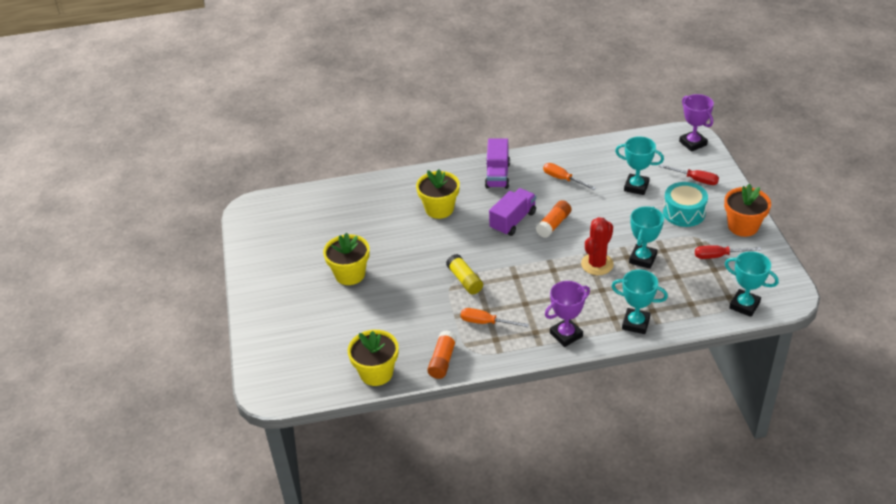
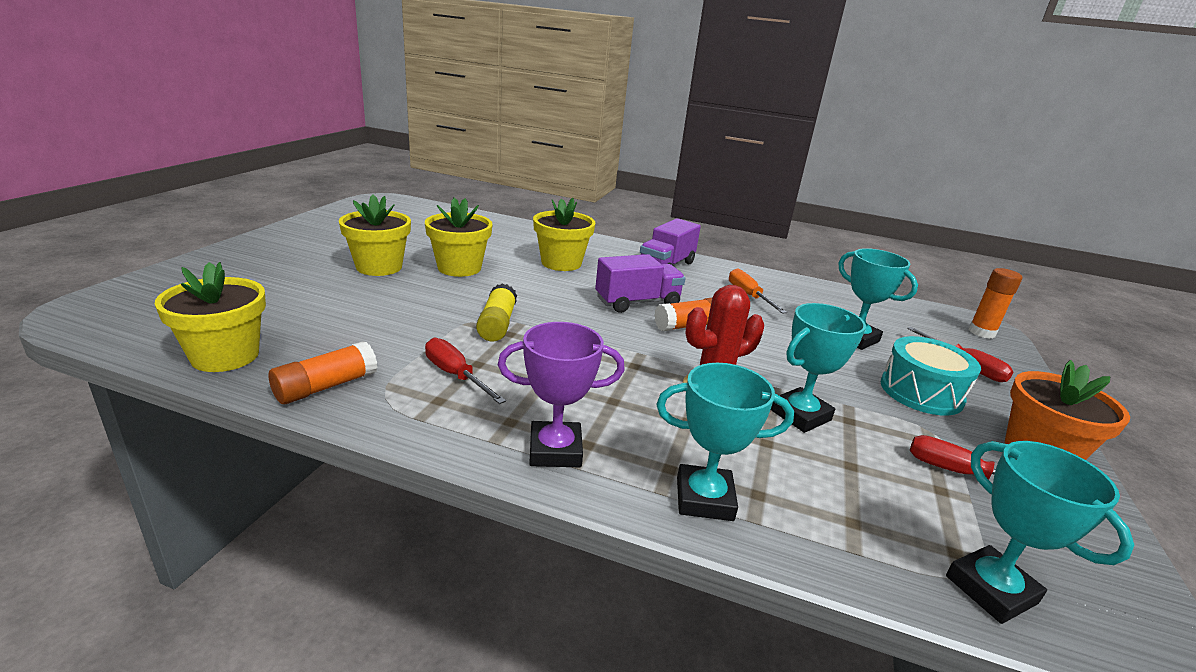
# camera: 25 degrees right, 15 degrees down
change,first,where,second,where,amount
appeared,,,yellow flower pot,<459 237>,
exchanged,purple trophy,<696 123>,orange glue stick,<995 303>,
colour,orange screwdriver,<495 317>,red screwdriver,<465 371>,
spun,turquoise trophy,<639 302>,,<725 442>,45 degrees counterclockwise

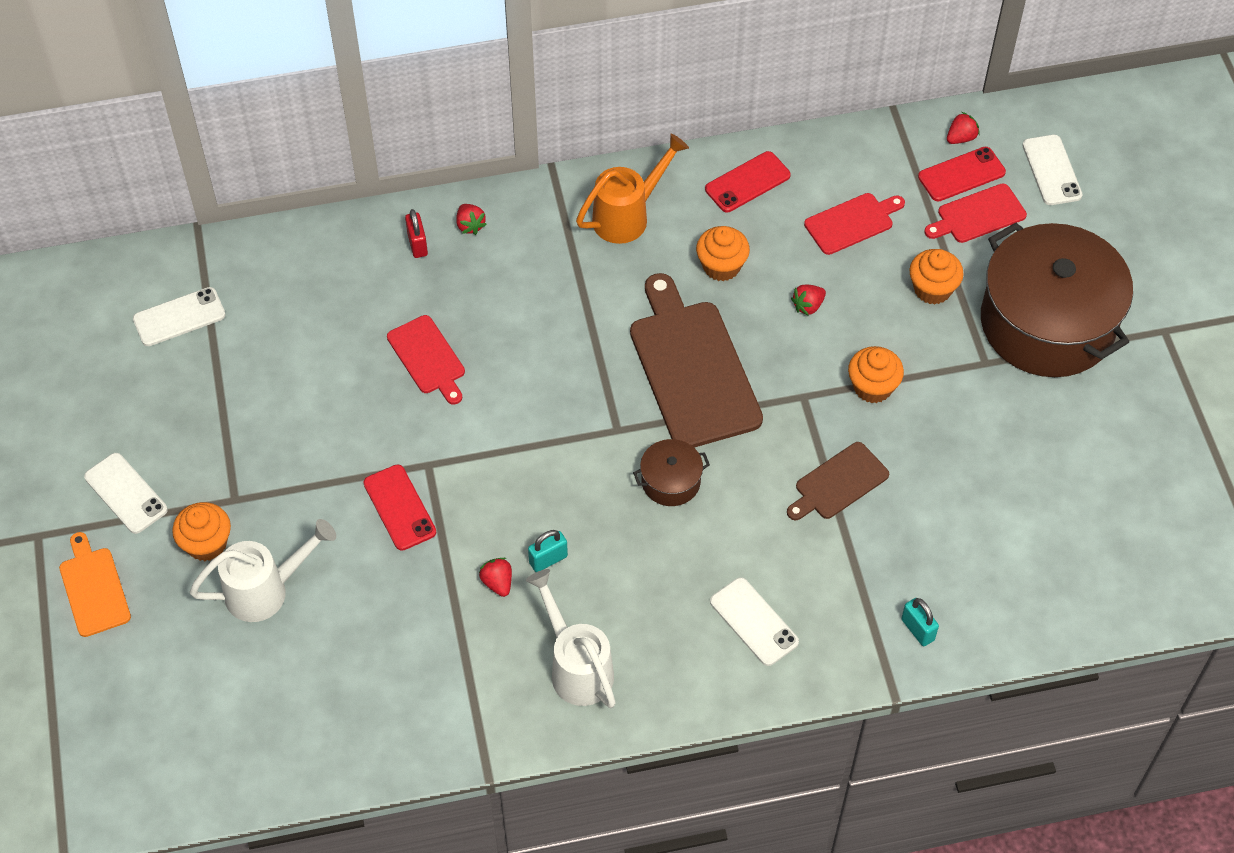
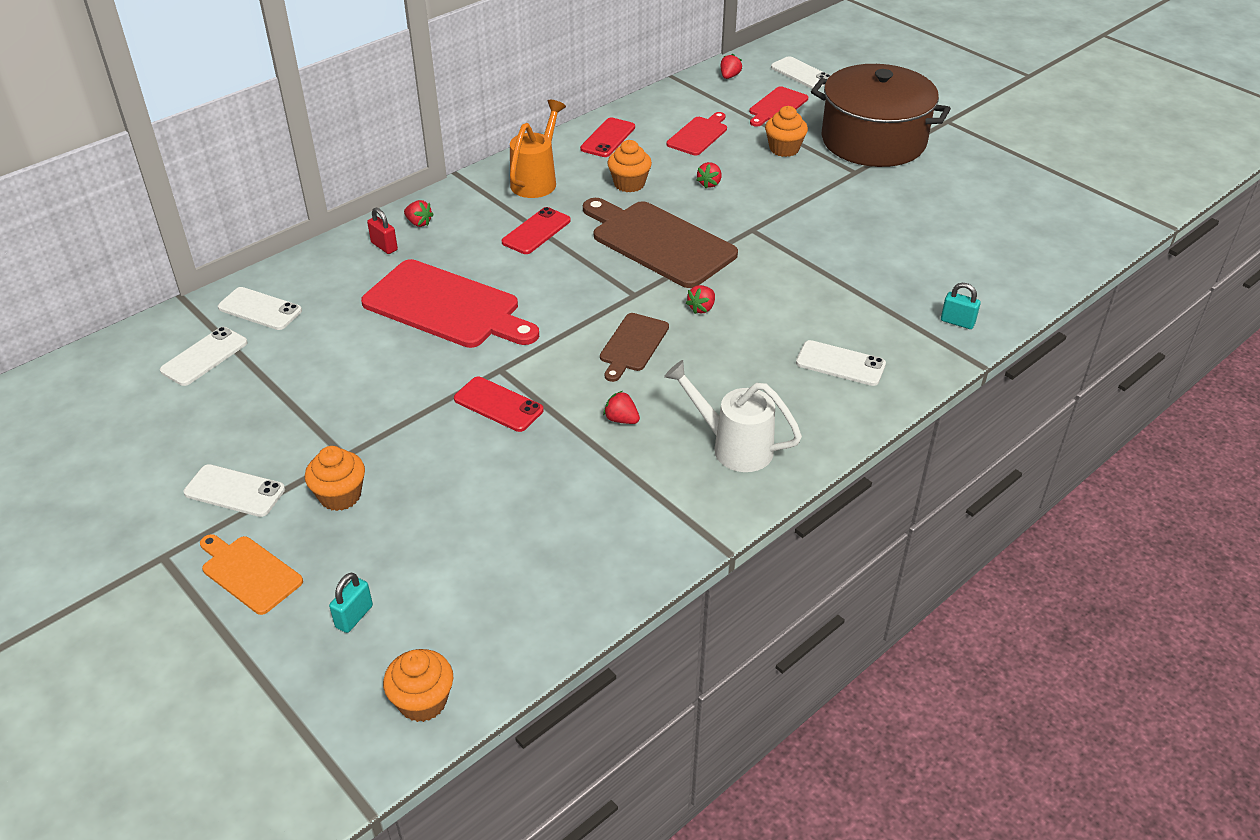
# camera: 30 degrees left, 15 degrees down
change,first,where,second,where,amount
missing,white watering can,<263 570>,,,
appeared,,,white phone,<260 308>,
relocated,turquoise padlock,<548 551>,,<351 602>,
relocated,brown cutting board,<838 481>,,<634 347>,
relocated,orange cupcake,<876 374>,,<418 685>,
relocated,red phone,<962 174>,,<536 230>,
exchanged,brown pot,<671 472>,red strawberry,<700 299>,
size,red cutting board,<426 360>,,<450 303>,x1.88

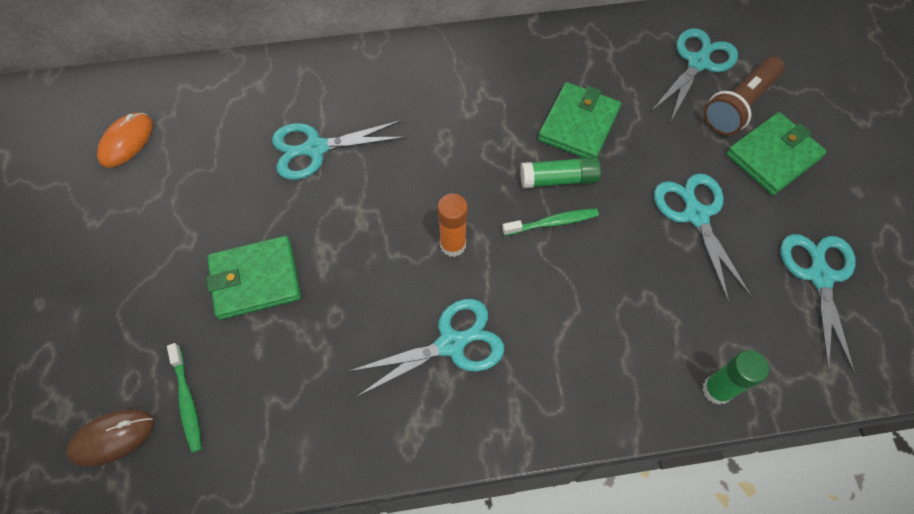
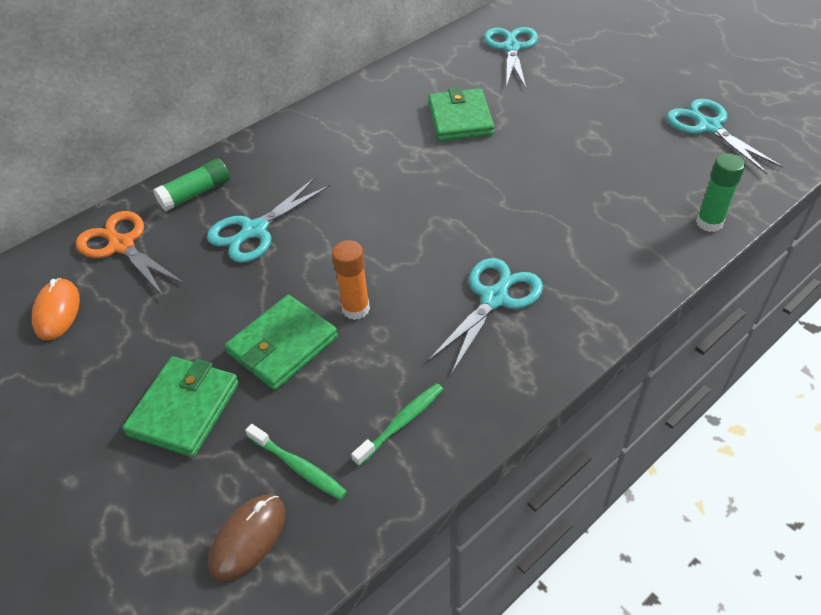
# camera: 30 degrees left, 15 degrees down
change,first,where,second,where,amount
missing,turquoise scissors,<703 238>,,,
missing,brown flashlight,<744 96>,,,
appeared,,,orange scissors,<130 254>,
relocated,orange glue stick,<452 225>,,<351 280>,
relocated,green toothbrush,<550 222>,,<397 424>,
relocated,green glue stick,<560 172>,,<191 185>,
relocated,green wallet,<776 153>,,<180 406>,

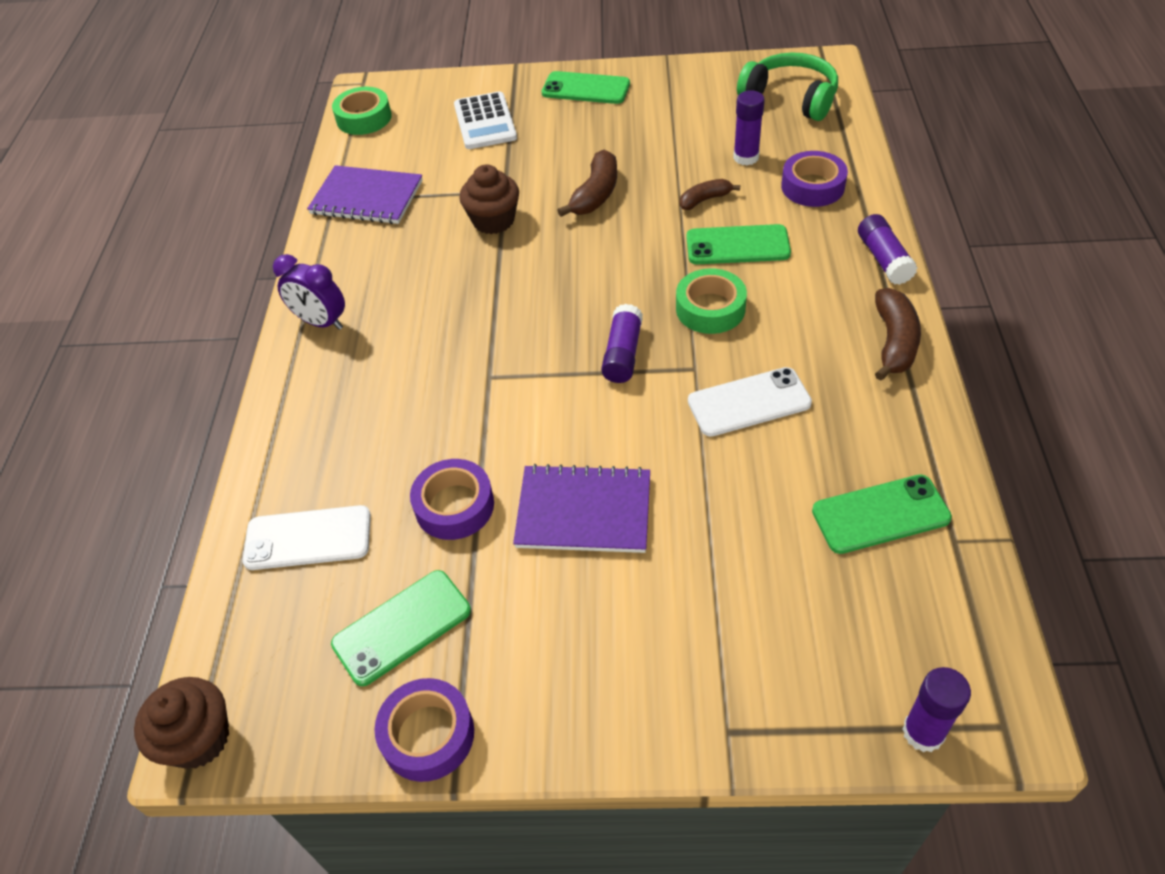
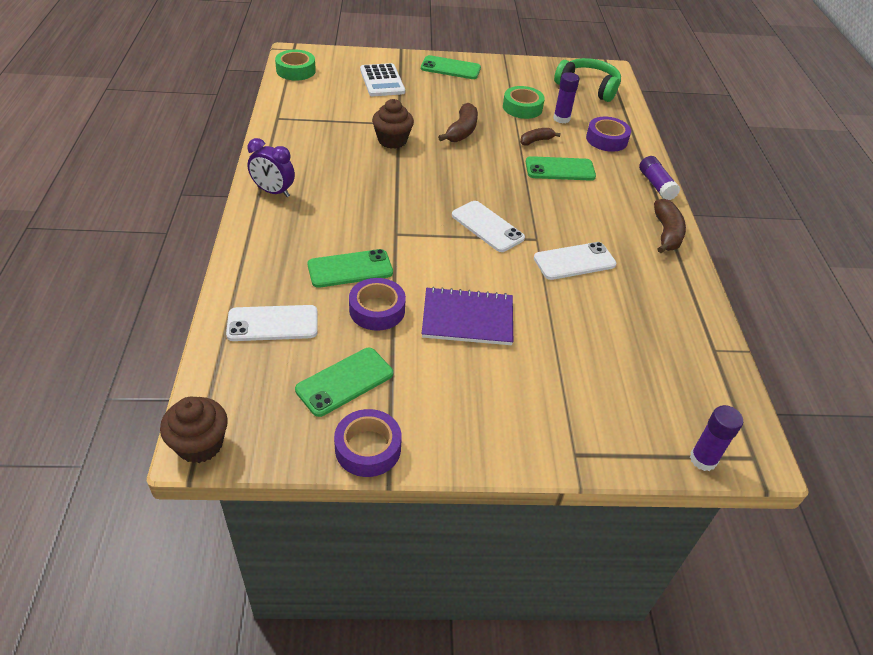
# camera: 10 degrees left, 5 degrees down
change,first,where,second,where,amount
missing,purple notebook,<365 194>,,,
relocated,green tape,<711 301>,,<524 102>,
relocated,green phone,<882 514>,,<350 268>,
exchanged,purple glue stick,<622 343>,white phone,<488 226>,

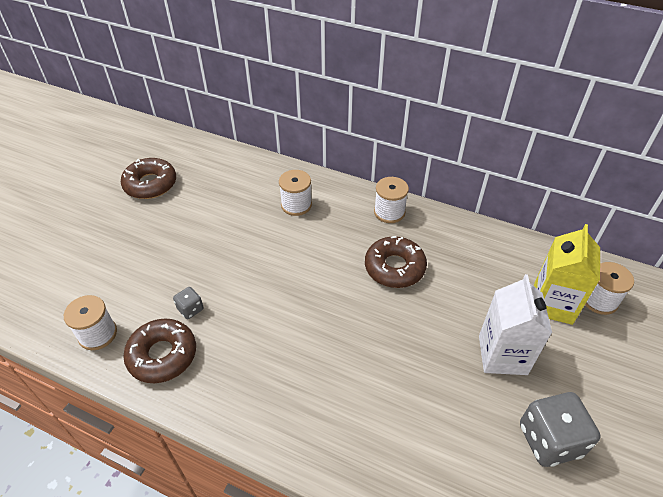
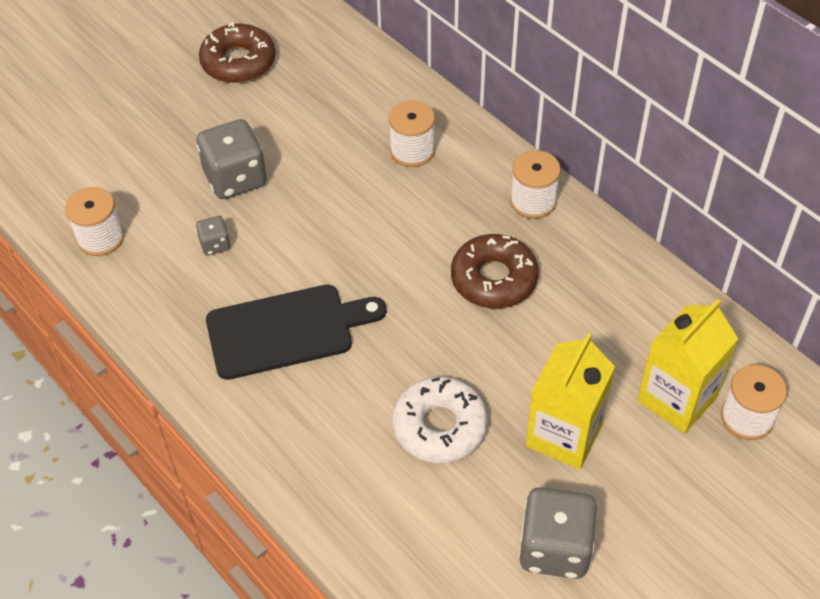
# camera: 25 degrees right, 5 degrees up
change,first,where,second,where,amount
missing,brown donut,<159 351>,,,
appeared,,,grey dice,<232 159>,
appeared,,,black cutting board,<296 332>,
appeared,,,white donut,<440 420>,
colour,white carton,<515 324>,yellow carton,<570 401>,

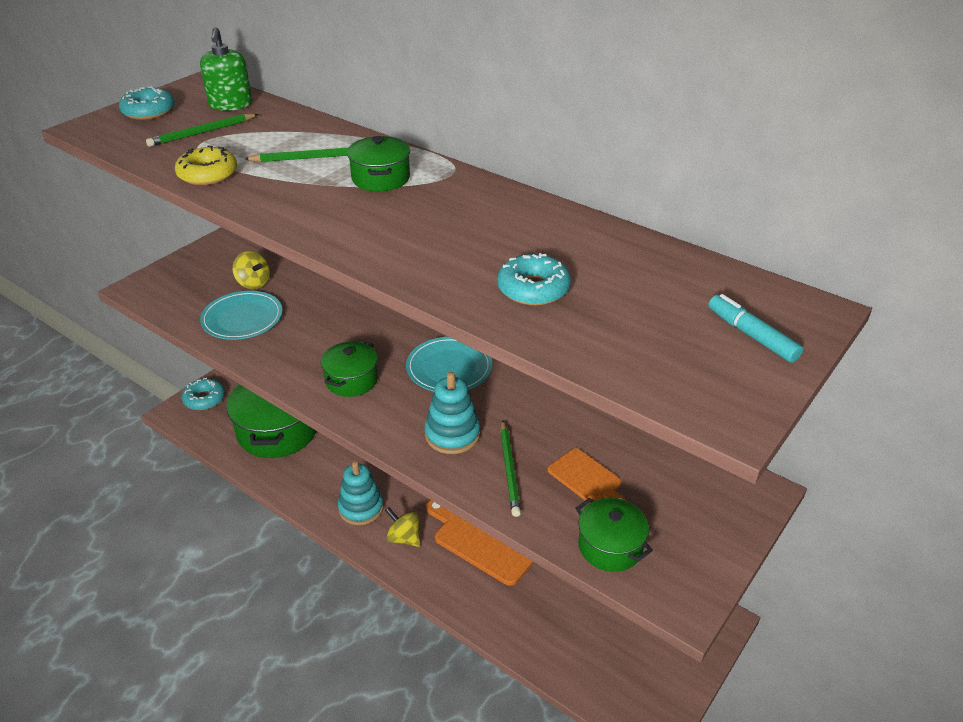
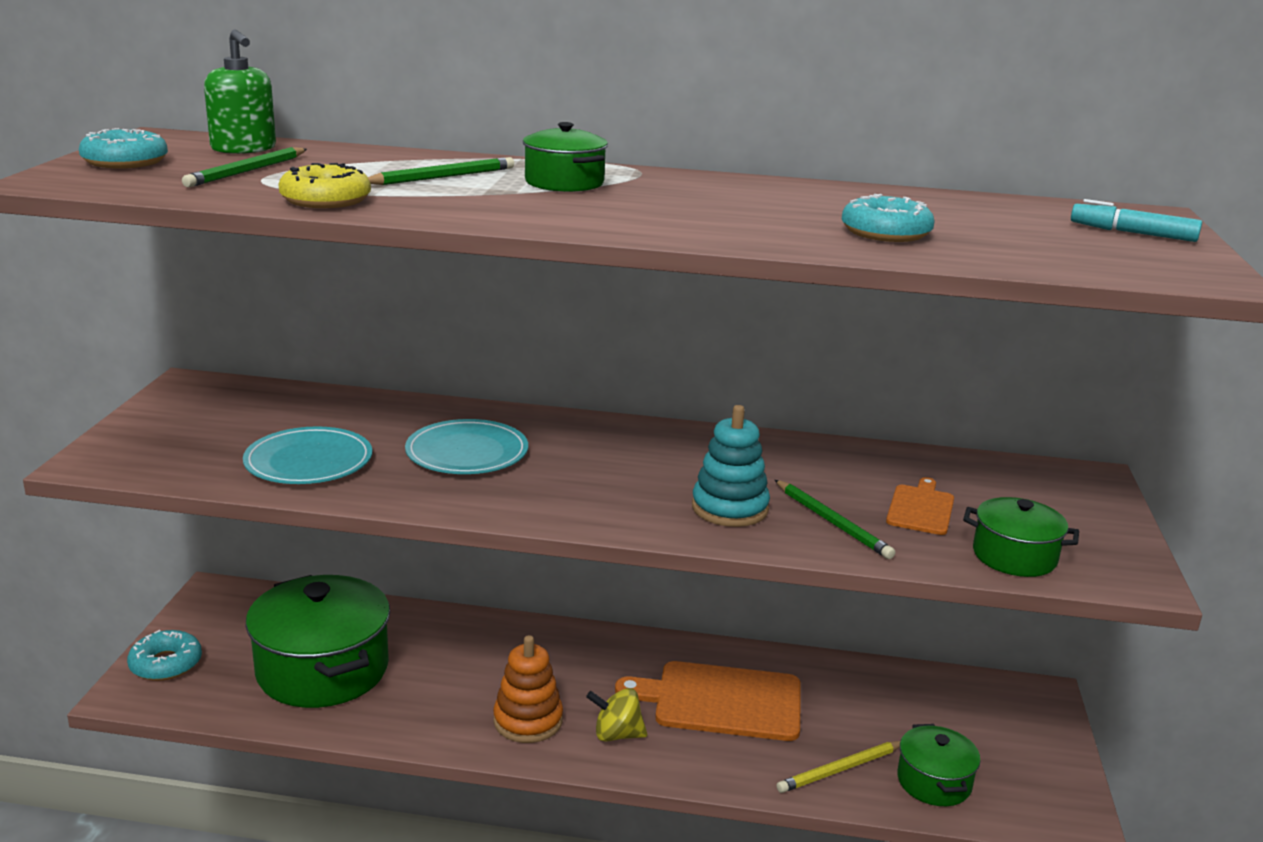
# camera: 30 degrees left, 15 degrees down
change,first,where,second,where,amount
missing,yellow spinning top,<251 270>,,,
appeared,,,yellow pencil,<838 767>,
relocated,green pot,<349 368>,,<939 765>,
relocated,turquoise plate,<449 364>,,<466 446>,
colour,turquoise stacking toy,<361 493>,orange stacking toy,<528 689>,
spun,orange cutting board,<587 476>,,<920 506>,90 degrees counterclockwise

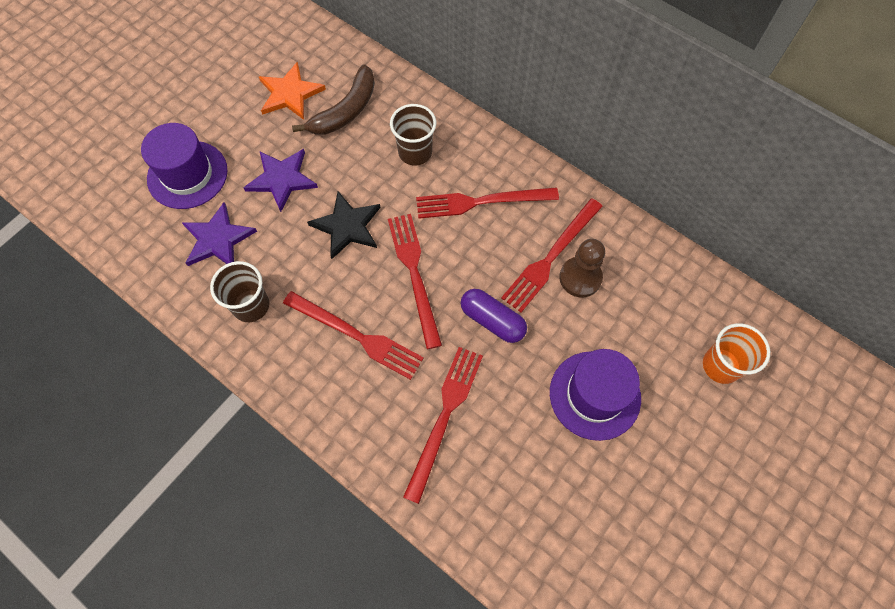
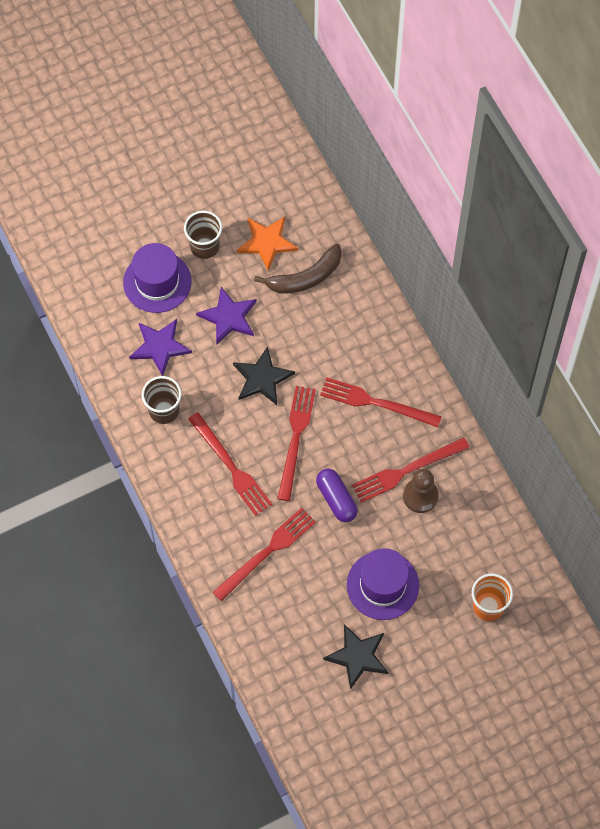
# camera: 25 degrees right, 0 degrees up
change,first,where,second,where,amount
appeared,,,black star,<355 657>,
relocated,brown cup,<413 134>,,<203 235>,

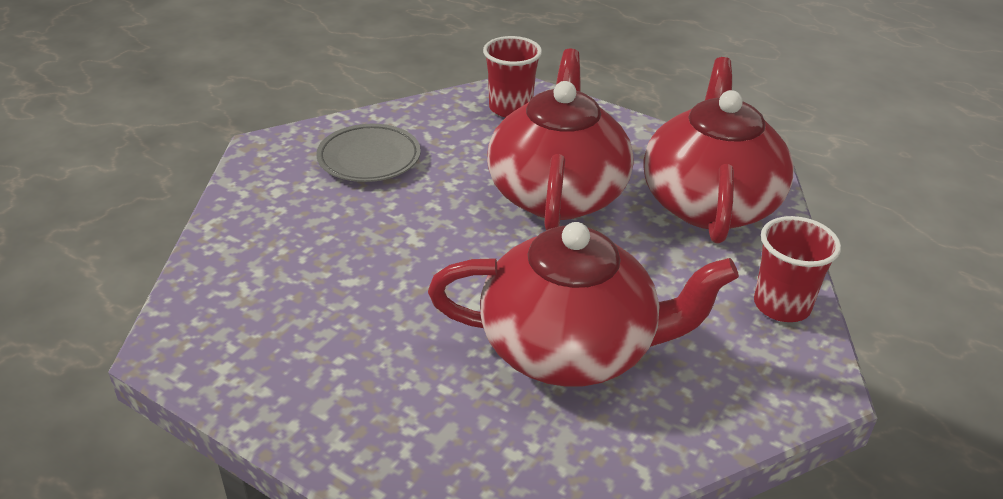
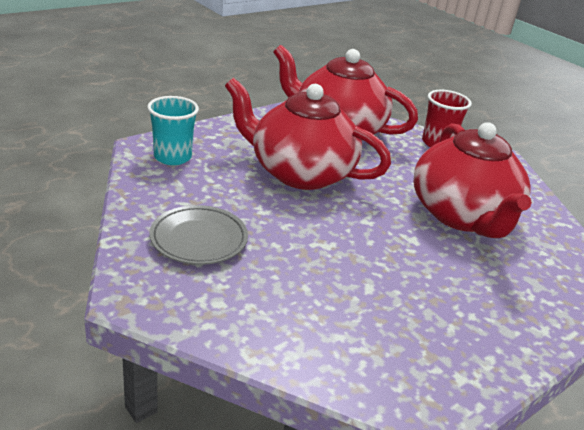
# camera: 75 degrees left, 5 degrees down
change,first,where,second,where,amount
colour,red cup,<512 77>,turquoise cup,<173 130>,
spun,red teapot,<583 304>,,<472 180>,150 degrees clockwise

